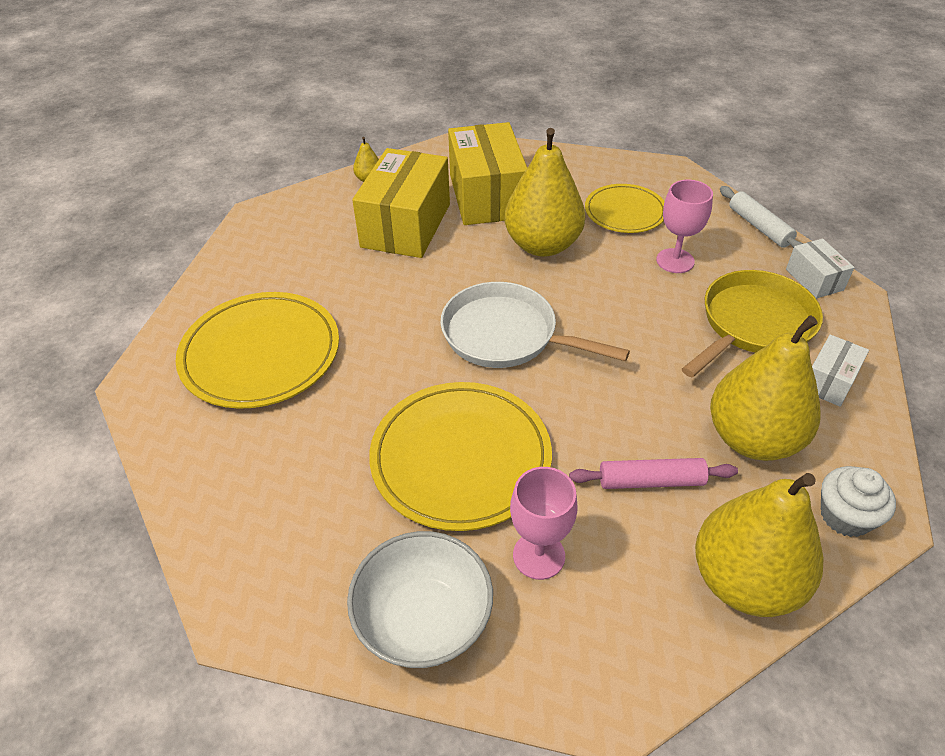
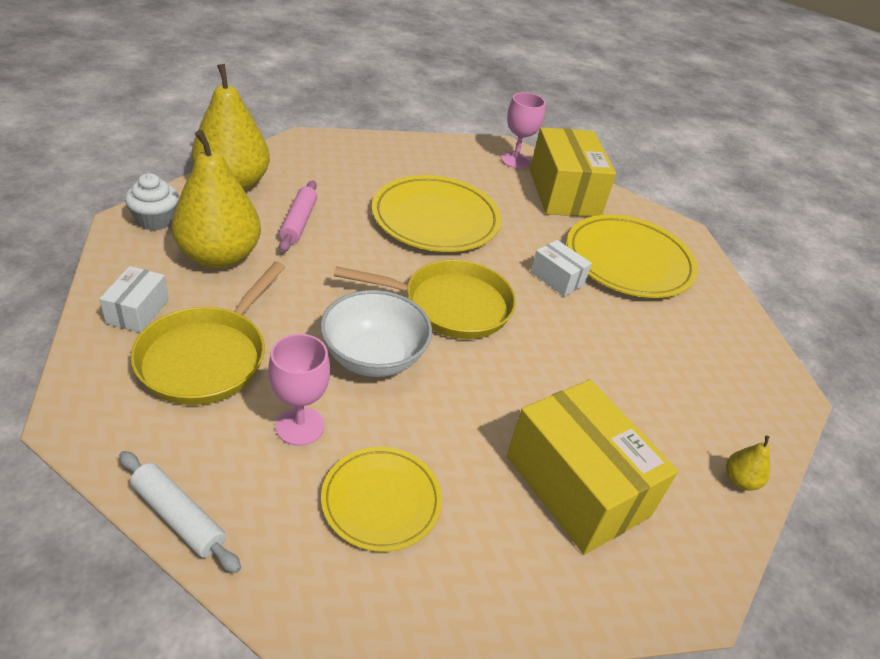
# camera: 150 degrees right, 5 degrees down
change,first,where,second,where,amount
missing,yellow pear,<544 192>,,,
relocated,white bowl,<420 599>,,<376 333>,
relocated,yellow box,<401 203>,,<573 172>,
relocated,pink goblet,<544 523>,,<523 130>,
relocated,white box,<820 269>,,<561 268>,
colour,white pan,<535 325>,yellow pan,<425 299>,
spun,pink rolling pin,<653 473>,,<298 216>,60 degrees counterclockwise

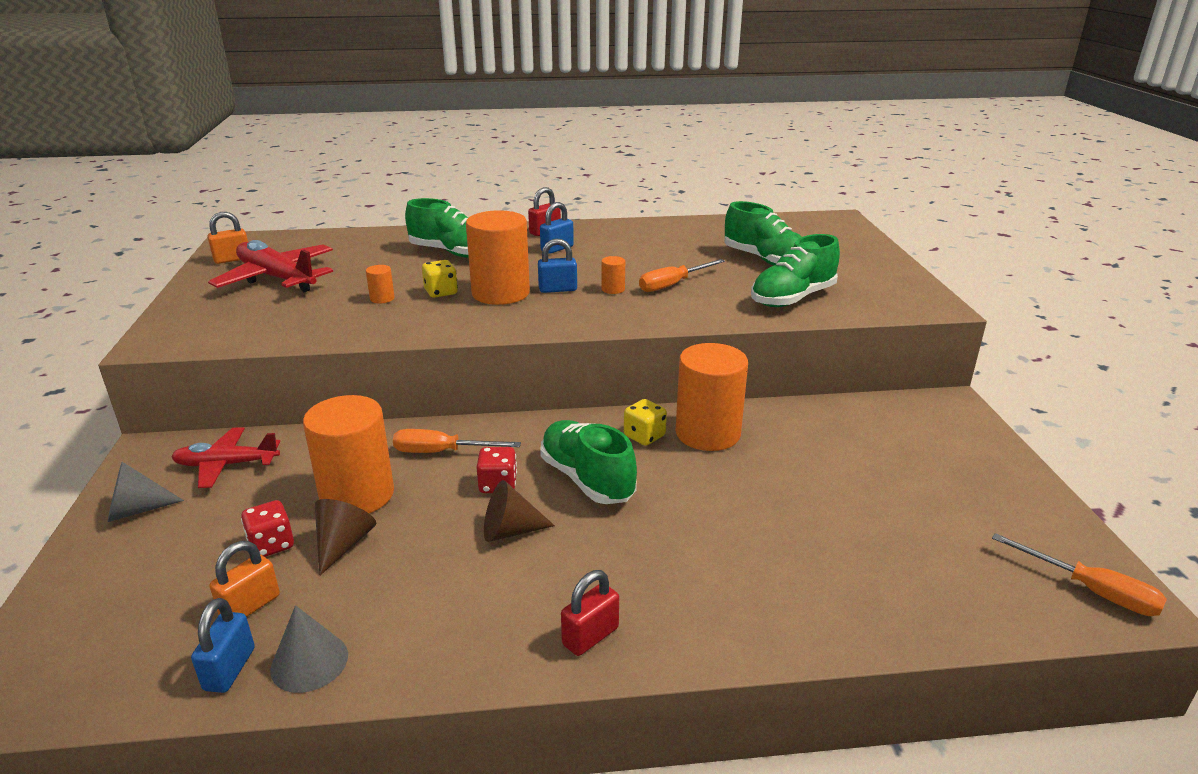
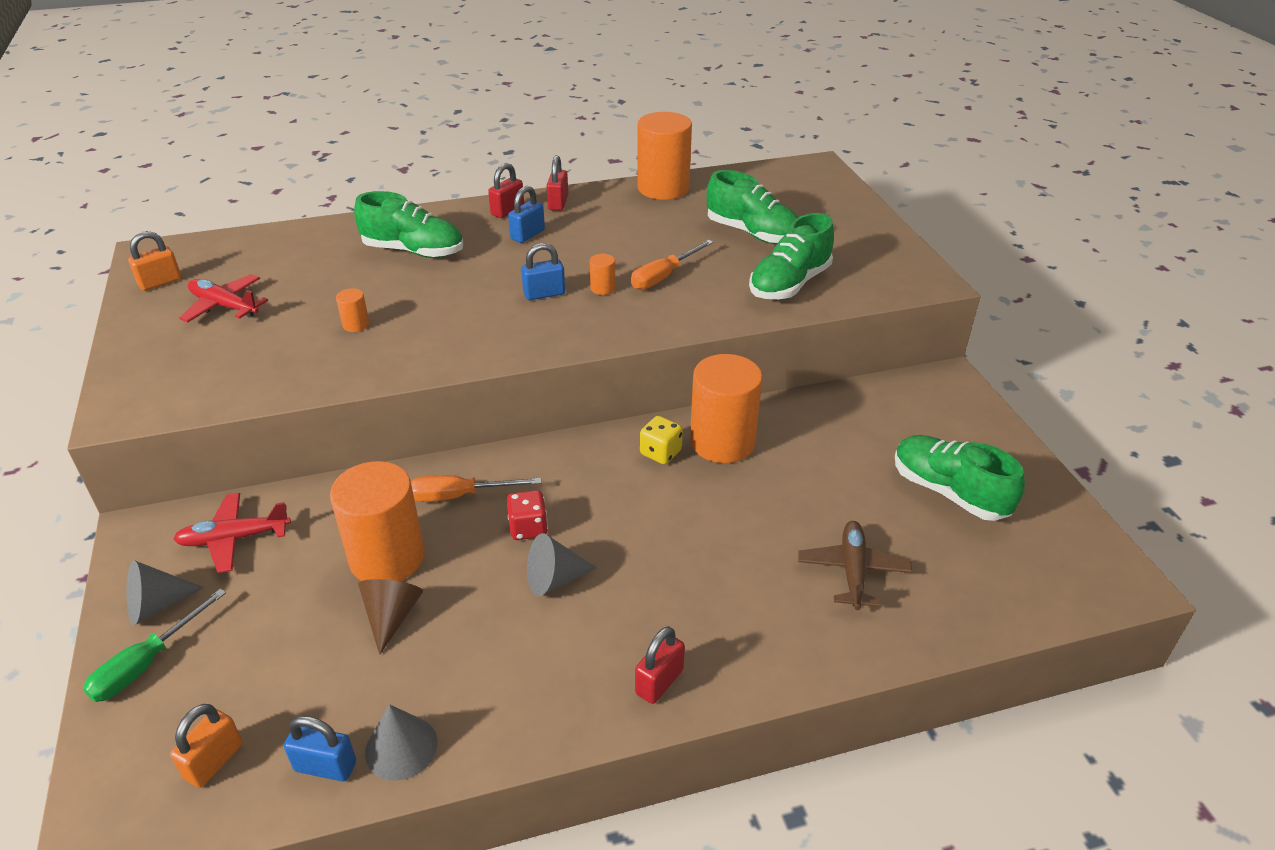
# camera: 10 degrees left, 10 degrees up
change,first,where,second,where,amount
missing,red dice,<267 528>,,,
missing,yellow dice,<440 279>,,,
missing,orange screwdriver,<1079 574>,,,
appeared,,,green screwdriver,<154 645>,
appeared,,,red padlock,<557 183>,
appeared,,,brown plane,<855 565>,
relocated,orange padlock,<244 579>,,<206 746>,
relocated,orange cylinder,<498 257>,,<664 156>,
relocated,green shoe,<588 462>,,<960 478>,
colour,brown cone,<519 511>,grey cone,<561 564>,
spun,blue padlock,<223 645>,,<320 748>,75 degrees counterclockwise
size,red plane,<270 266>,,<223 298>,x0.64

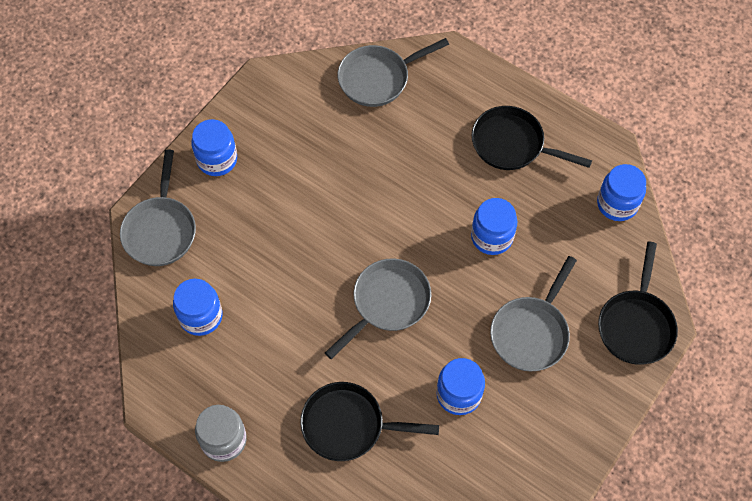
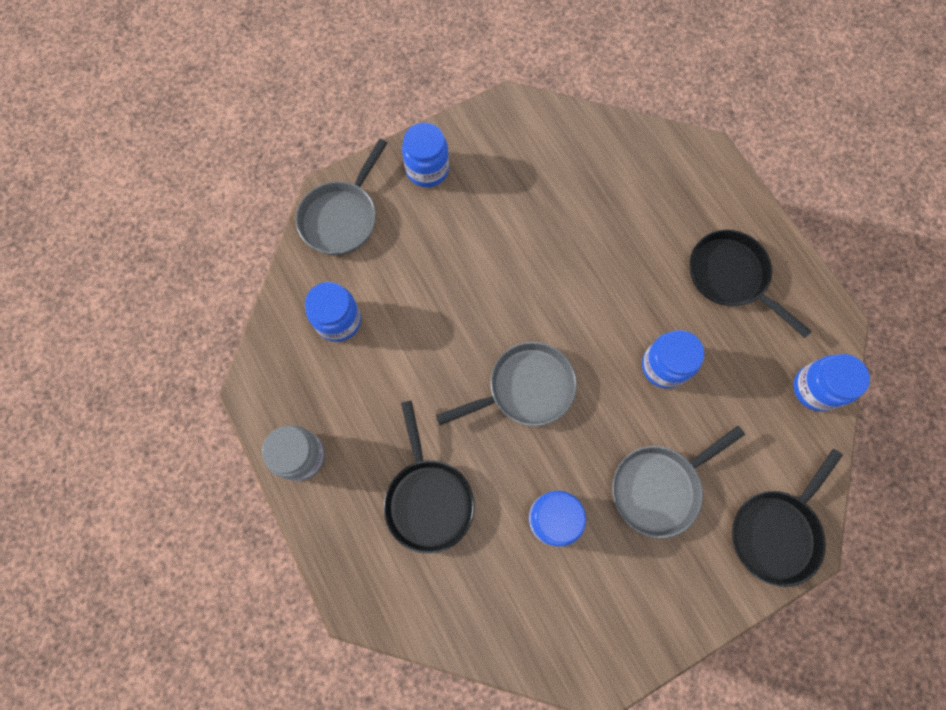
# camera: 25 degrees right, 10 degrees up
change,first,where,second,where,amount
missing,grey pan,<393 72>,,,
spun,black pan,<369 421>,,<429 477>,135 degrees counterclockwise

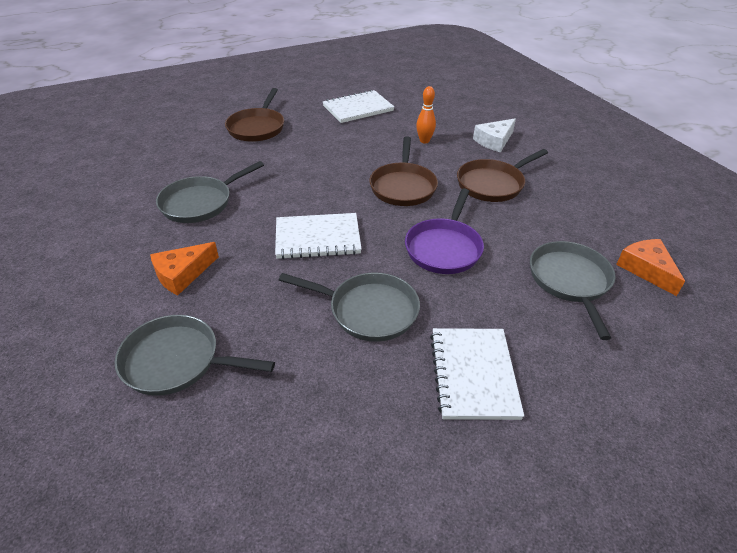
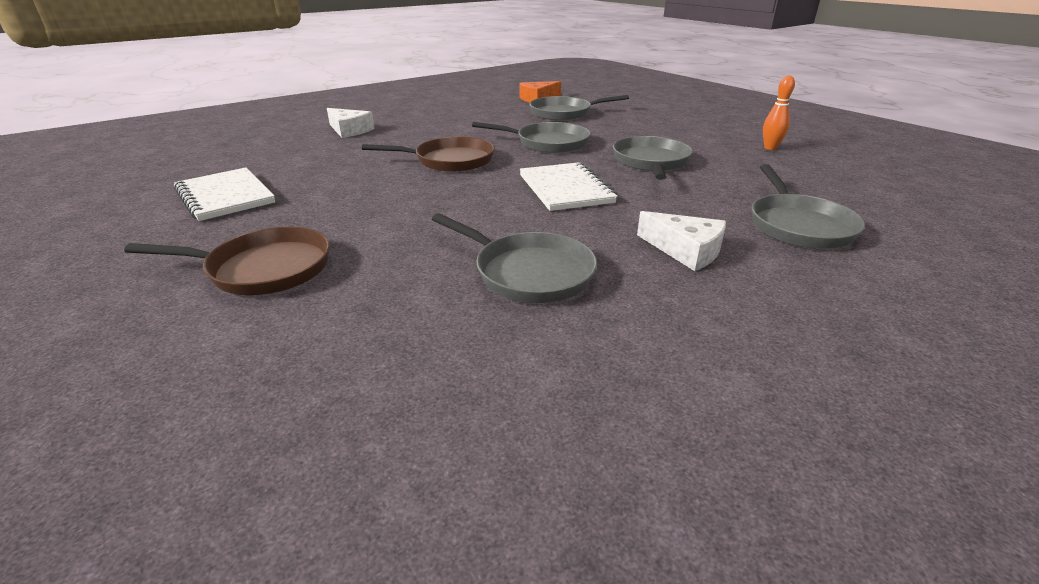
# camera: 100 degrees left, 10 degrees down
change,first,where,second,where,amount
missing,white notebook,<477 374>,,,
missing,brown pan,<502 175>,,,
relocated,orange bowling pin,<426 115>,,<779 112>,
colour,orange cheese,<184 268>,white cheese,<681 241>,
colour,purple pan,<444 231>,grey pan,<531 137>,

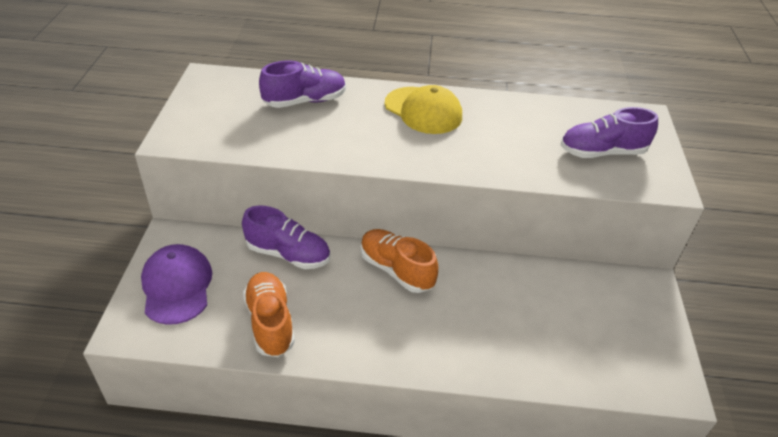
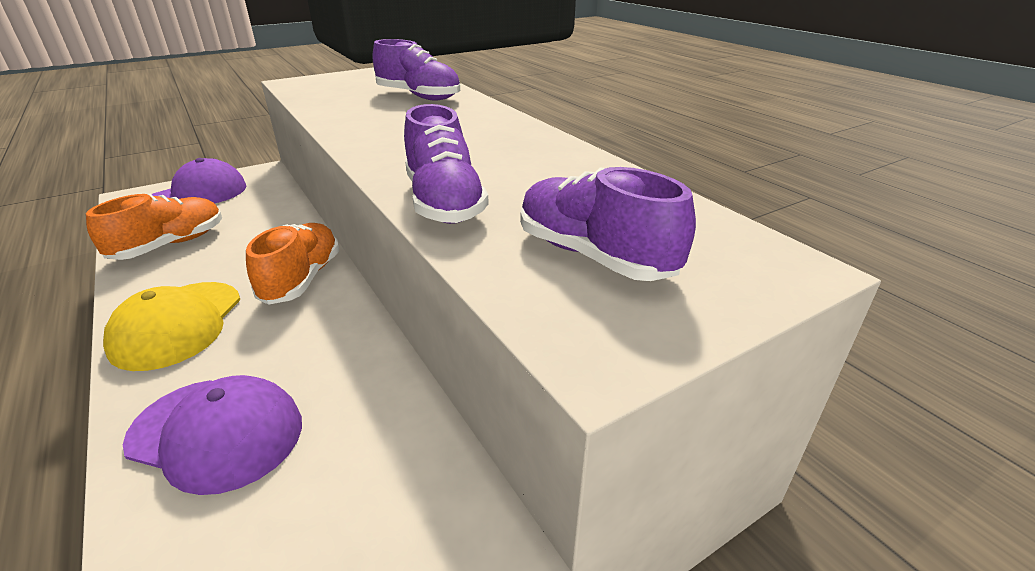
# camera: 55 degrees right, 10 degrees down
change,first,where,second,where,amount
appeared,,,purple cap,<212 435>,
relocated,purple shoe,<286 237>,,<446 164>,
relocated,yellow cap,<423 109>,,<171 326>,

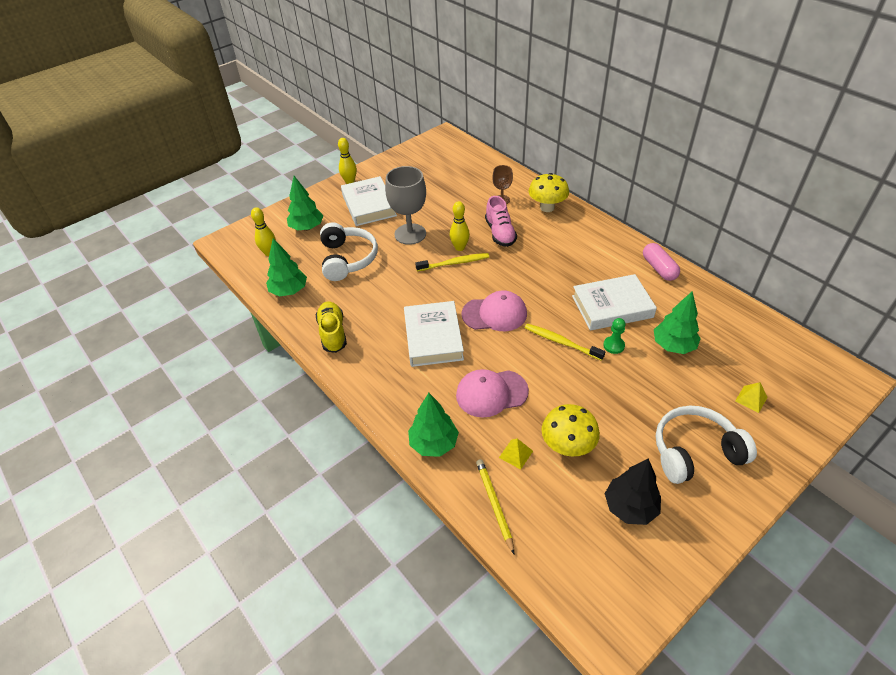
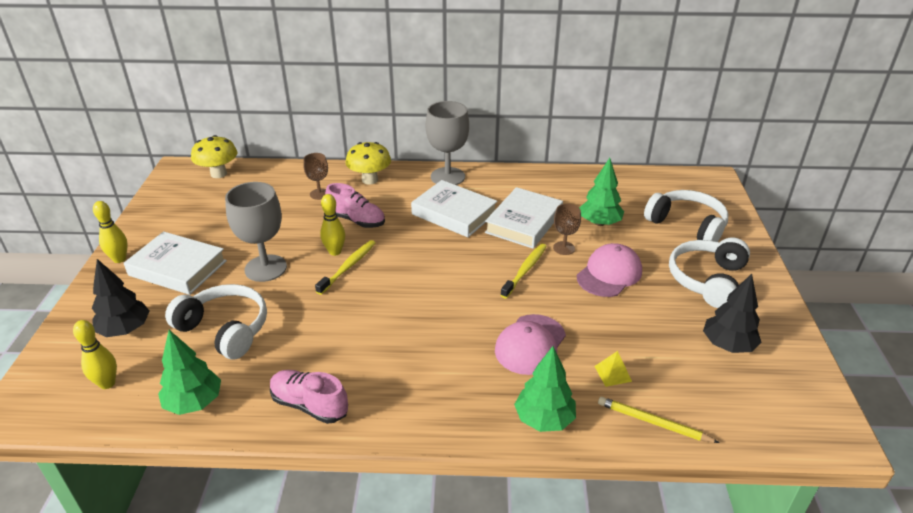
# camera: 50 degrees left, 10 degrees down
change,first,where,second,where,amount
missing,pink capsule,<661 262>,,,
appeared,,,grey goblet,<447 143>,
relocated,white book,<434 334>,,<454 208>,
relocated,pink cap,<494 310>,,<609 270>,
relocated,yellow mushroom,<570 430>,,<214 156>,
exchanged,green pawn,<614 336>,brown goblet,<567 229>,
exchanged,yellow pyramid,<751 397>,white headphones,<686 216>,
colour,green tree,<305 203>,black tree,<121 298>,
colour,yellow shoe,<331 327>,pink shoe,<309 397>,
spun,yellow toothbrush,<565 342>,,<524 271>,135 degrees clockwise

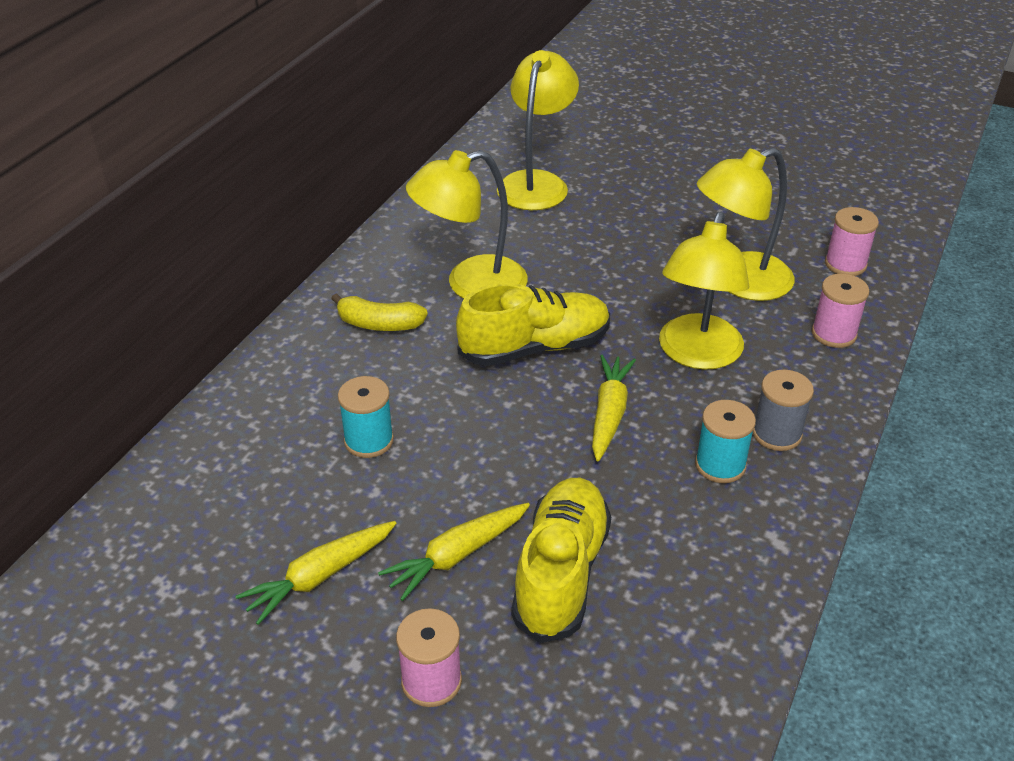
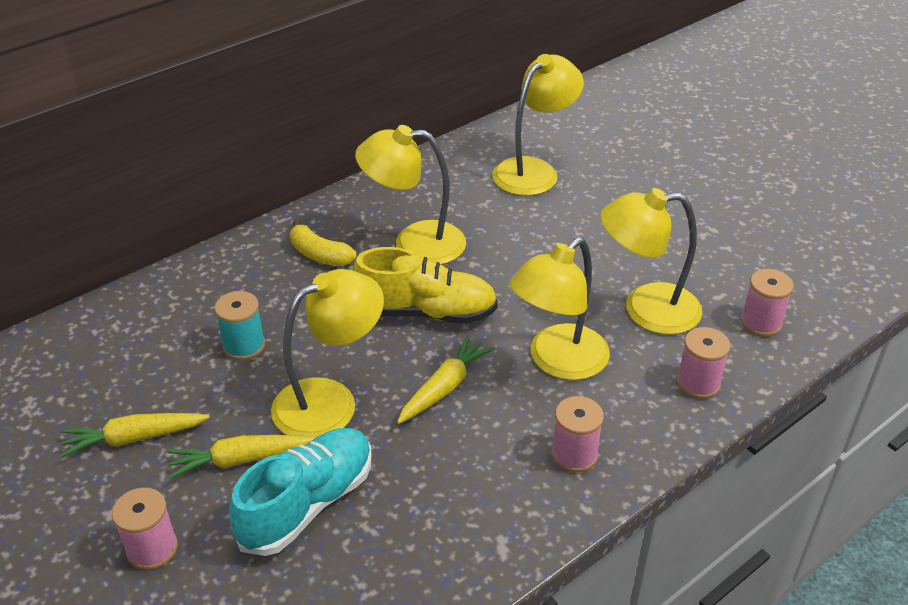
# camera: 25 degrees right, 0 degrees up
change,first,where,second,where,amount
missing,turquoise spool,<725 441>,,,
appeared,,,yellow lamp,<327 353>,
colour,yellow shoe,<561 560>,turquoise shoe,<300 492>,
colour,grey spool,<783 410>,pink spool,<577 434>,

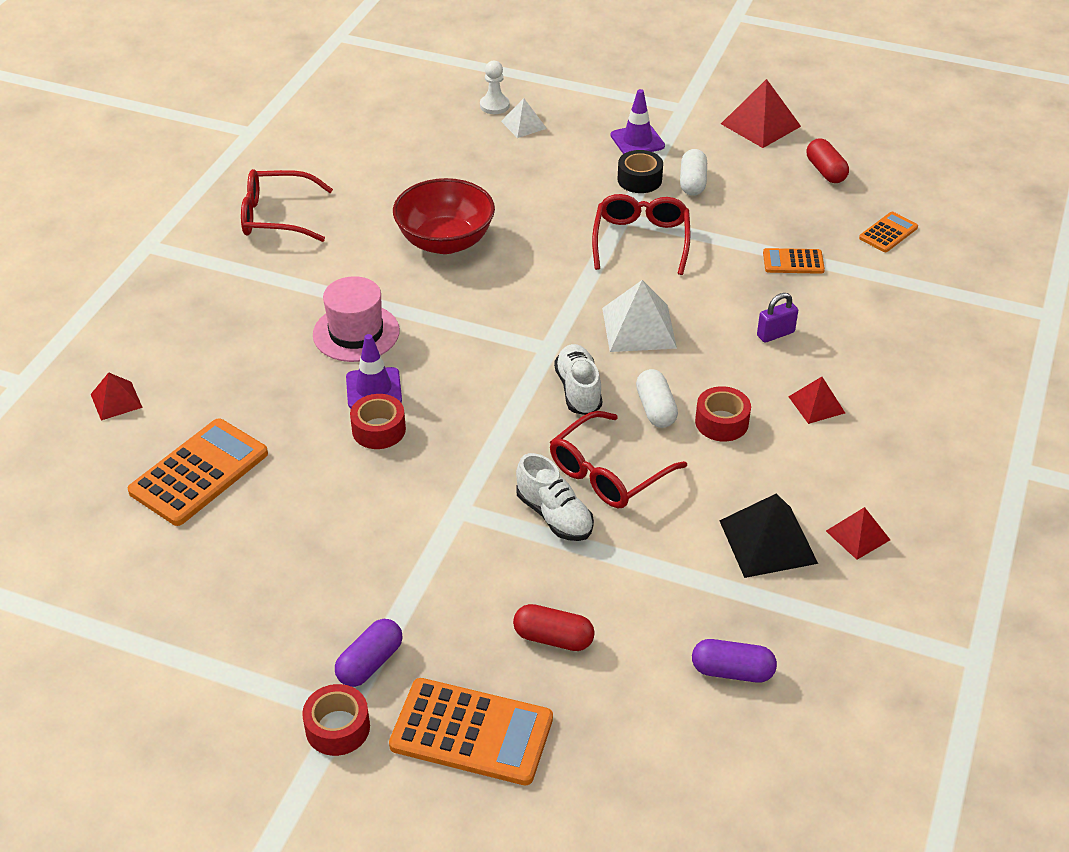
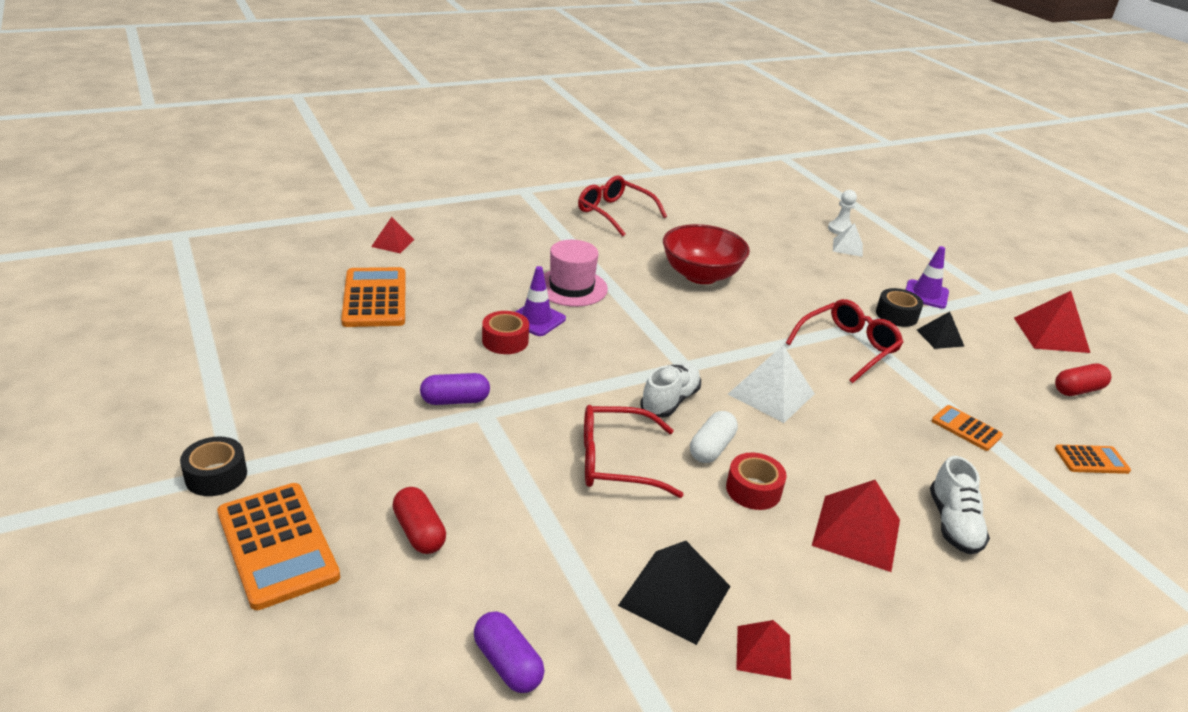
# camera: 40 degrees right, 10 degrees down
change,first,where,second,where,amount
missing,purple padlock,<777 318>,,,
relocated,purple capsule,<369 653>,,<455 389>,
relocated,white shoe,<555 497>,,<960 505>,
exchanged,white capsule,<693 172>,black pyramid,<940 330>,
colour,red tape,<336 720>,black tape,<213 466>,
spun,orange calculator,<198 472>,,<373 297>,90 degrees counterclockwise
spun,red capsule,<828 160>,,<1083 379>,45 degrees clockwise
size,red pyramid,<816 400>,,<856 526>,x1.68

